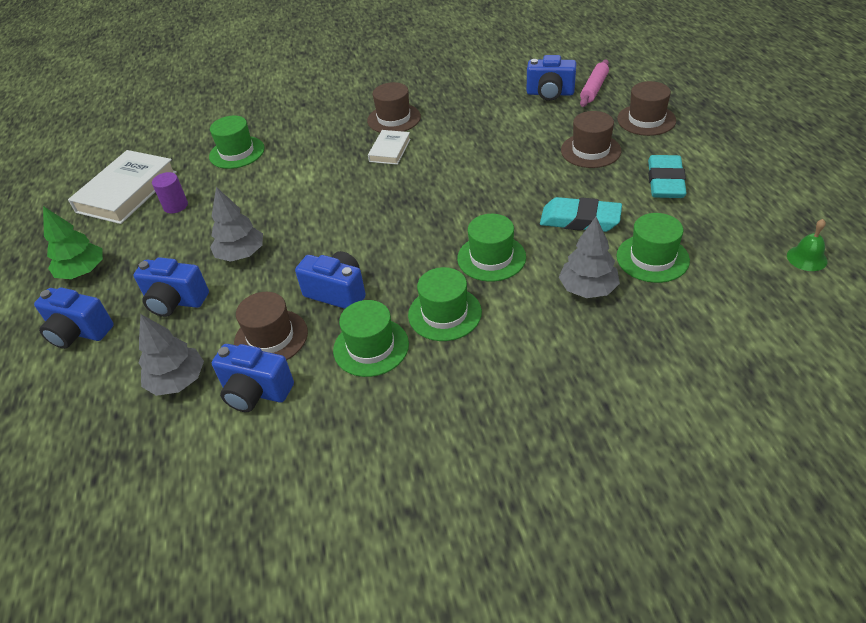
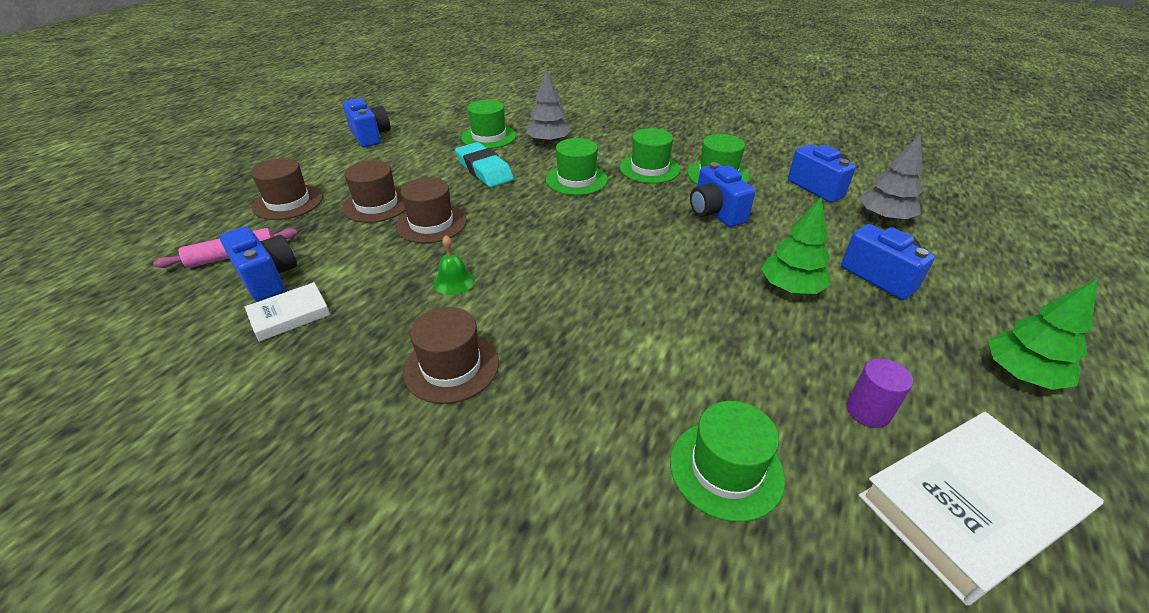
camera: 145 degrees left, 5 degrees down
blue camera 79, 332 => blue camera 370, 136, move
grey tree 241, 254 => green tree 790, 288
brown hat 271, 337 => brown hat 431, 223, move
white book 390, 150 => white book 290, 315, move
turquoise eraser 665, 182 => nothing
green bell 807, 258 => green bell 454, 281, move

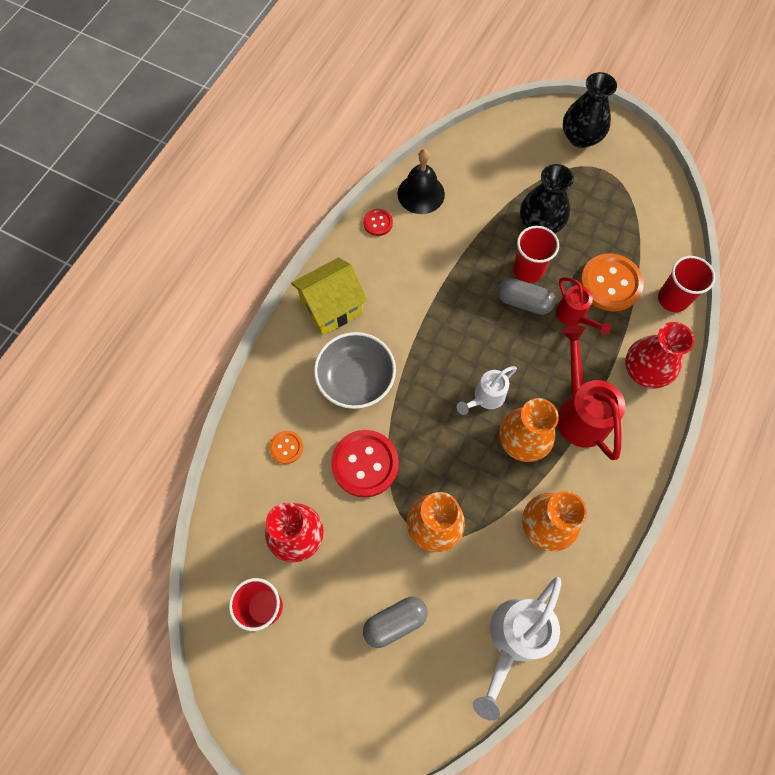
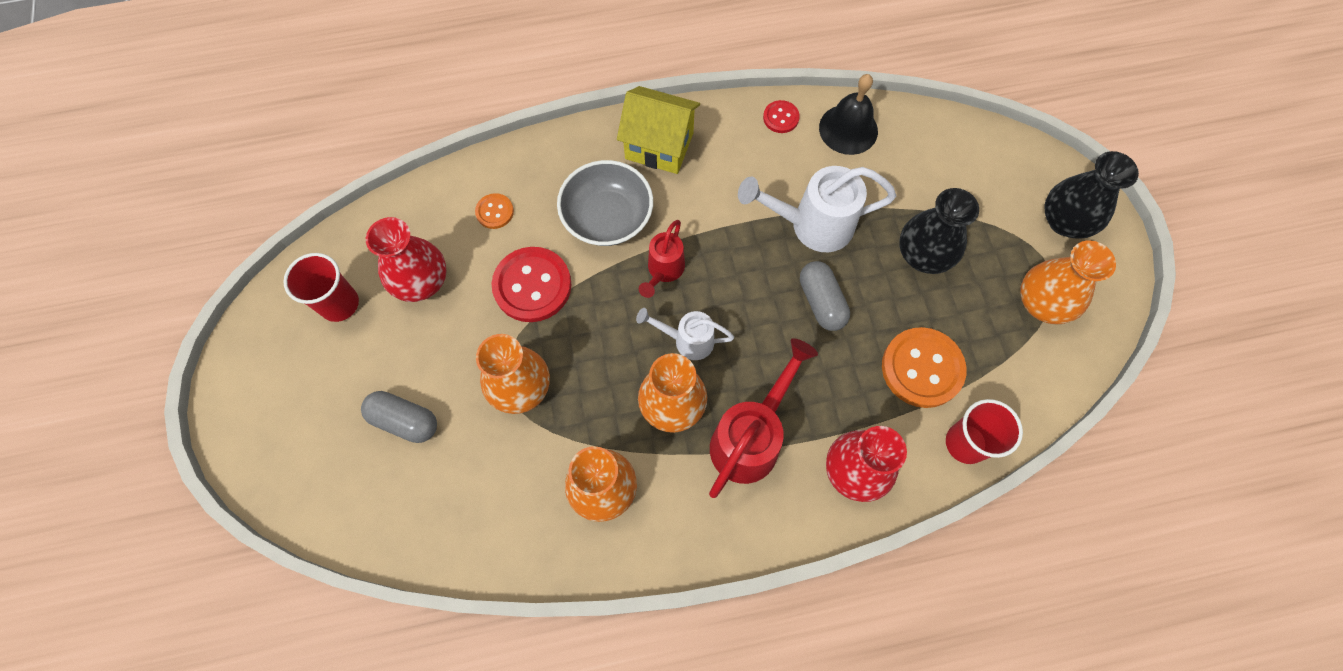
camera: 50 degrees right, 0 degrees up
white watering can 513, 639 => white watering can 812, 225, move
red cup 528, 270 => nothing
red watering can 574, 316 => red watering can 663, 271, move
nothing => orange vase 1042, 303

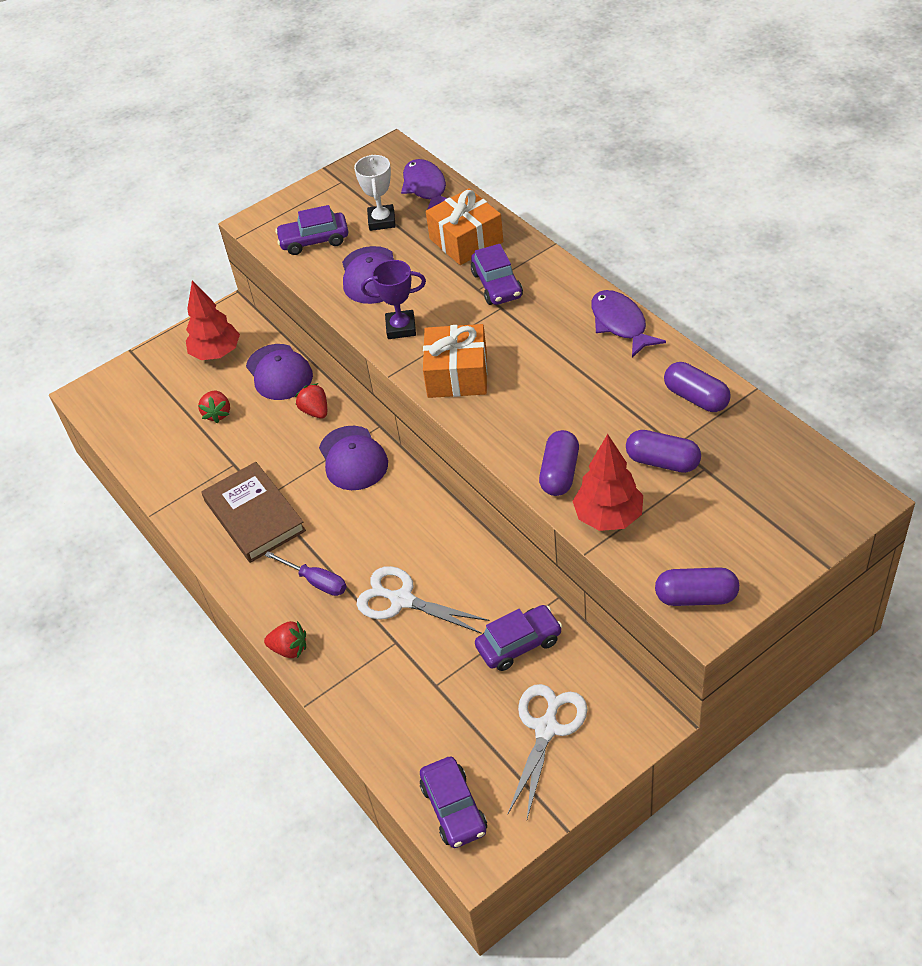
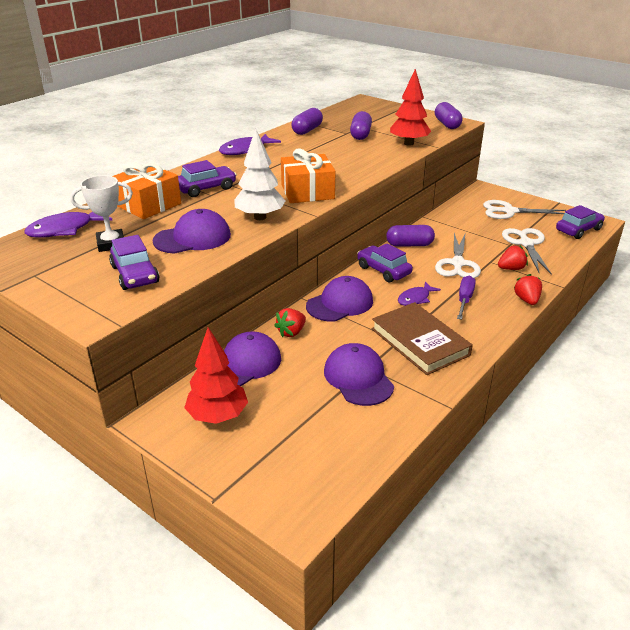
camera: 110 degrees left, 15 degrees down
red strawberry 217, 414 => red strawberry 511, 268, move
brown book 254, 516 => brown book 420, 342, 75 degrees counterclockwise
purple trophy 401, 328 => white tree 260, 217
purple car 519, 644 => purple car 383, 270, move
purple capsule 559, 473 => purple capsule 409, 245, move
nothing => purple cap 358, 378
nothing => purple fish 415, 298
nothing => white scissors 526, 244

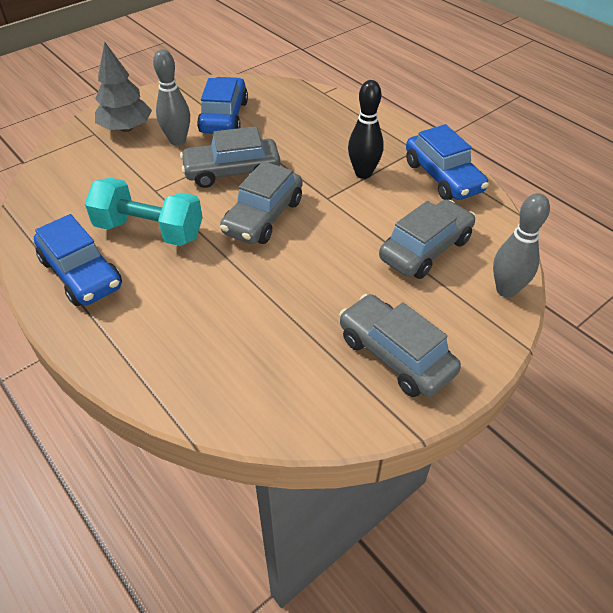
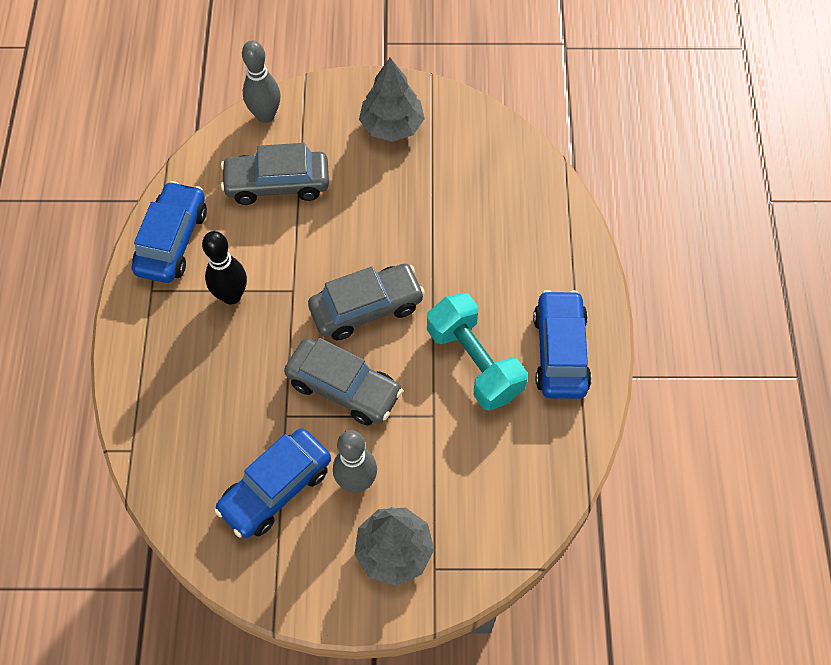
camera: 140 degrees left, 15 degrees up
grey car 395, 355 => grey tree 392, 126

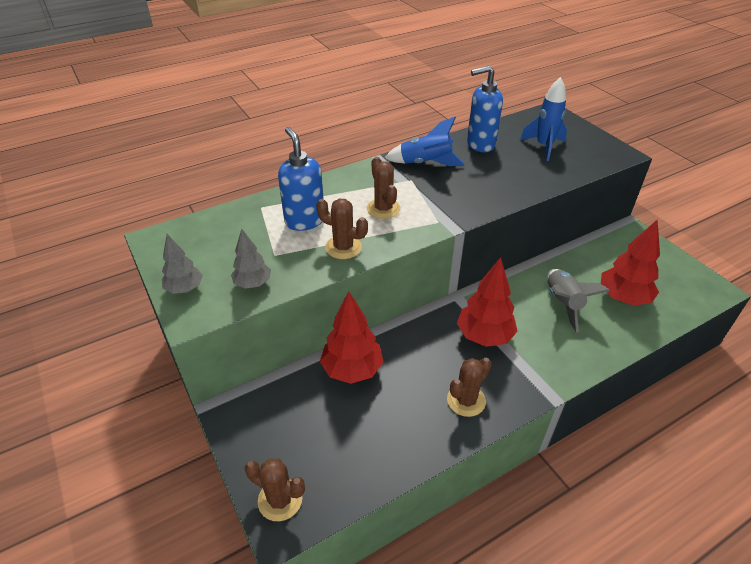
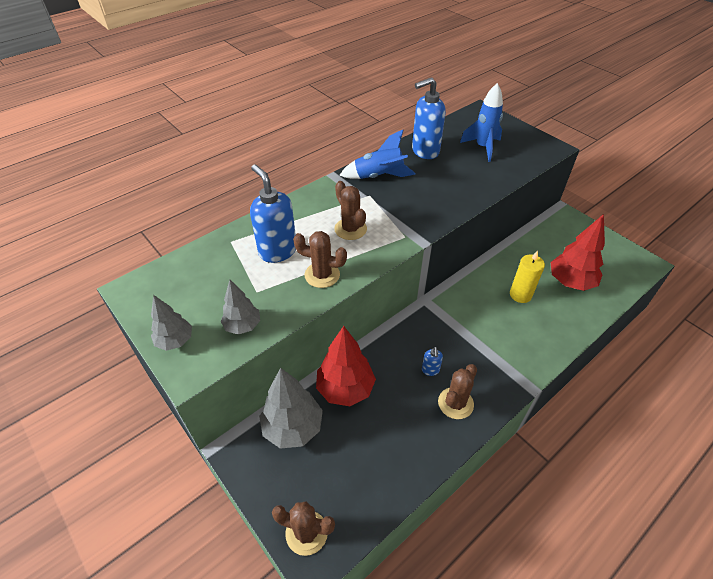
camera: 10 degrees left, 5 degrees up
red tree 484, 336 => nothing
grey rocket 563, 303 => yellow candle 520, 295
nothing => grey tree 293, 427
nothing => blue soap dispenser 430, 370

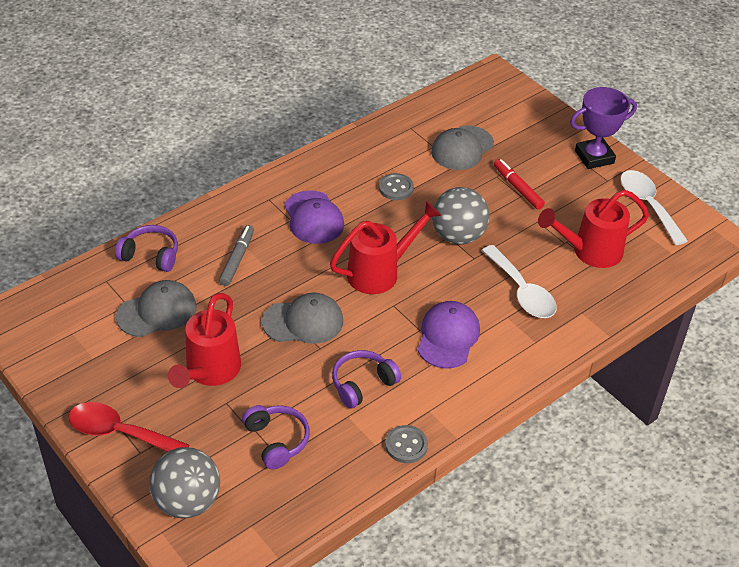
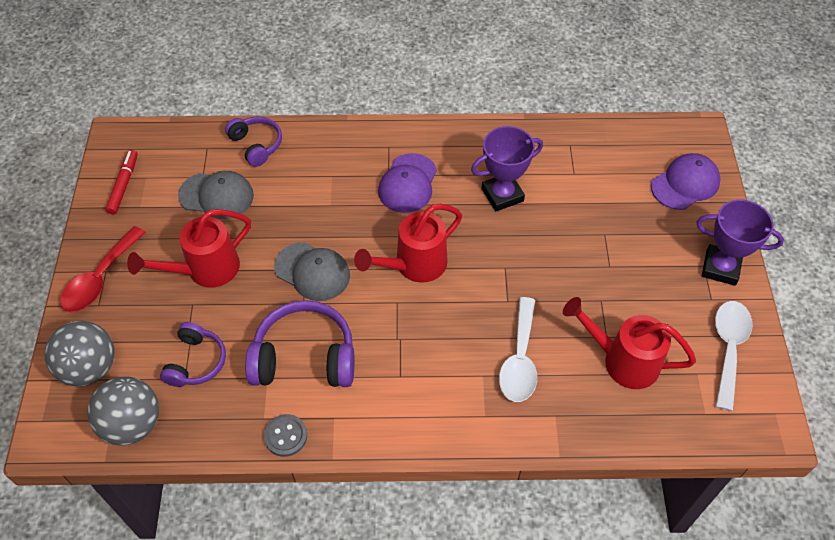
camera: 40 degrees right, 10 degrees up
red spoon 119, 432 => red spoon 100, 279, 120 degrees counterclockwise
grey marker 237, 259 => nothing
red watering can 380, 272 => red watering can 414, 265, 135 degrees clockwise
purple headphones 362, 384 => purple headphones 304, 357, x1.64
grey button 396, 188 => purple trophy 502, 195
purple cap 448, 337 => purple cap 685, 184, move
grey cap 462, 148 => nothing
grey ball 458, 236 => grey ball 132, 424, move
red marker 517, 188 => red marker 123, 185, move

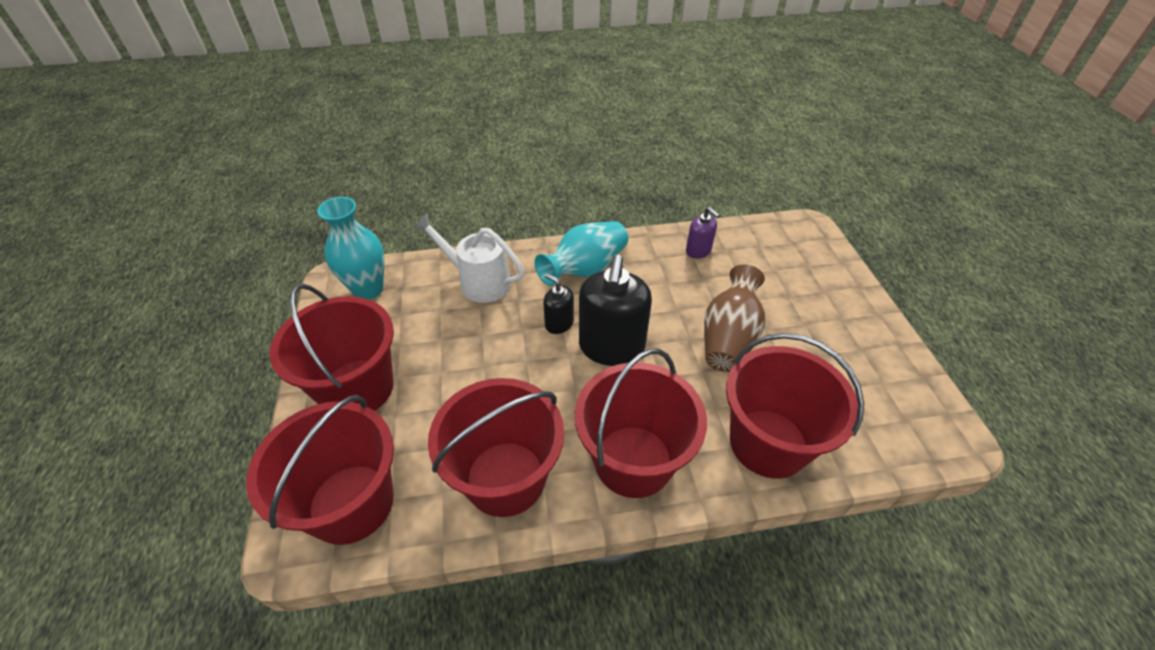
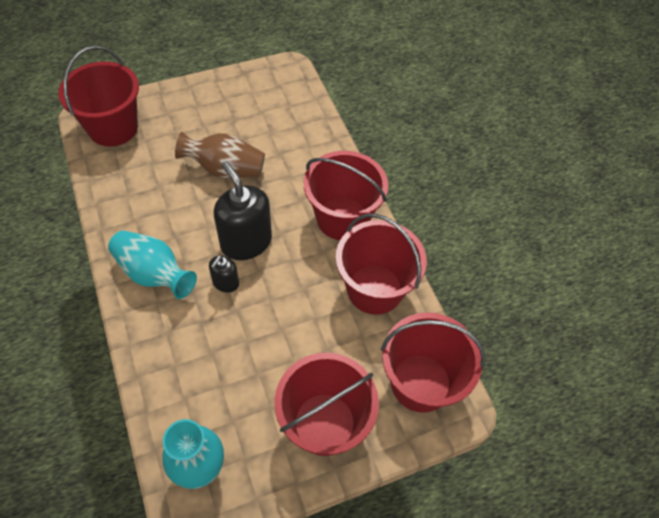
camera: 105 degrees left, 10 degrees up
white watering can 478, 282 => nothing
black soap dispenser 611, 347 => black soap dispenser 246, 242, 120 degrees counterclockwise
purple soap dispenser 698, 251 => nothing
red bucket 768, 443 => red bucket 113, 128, move

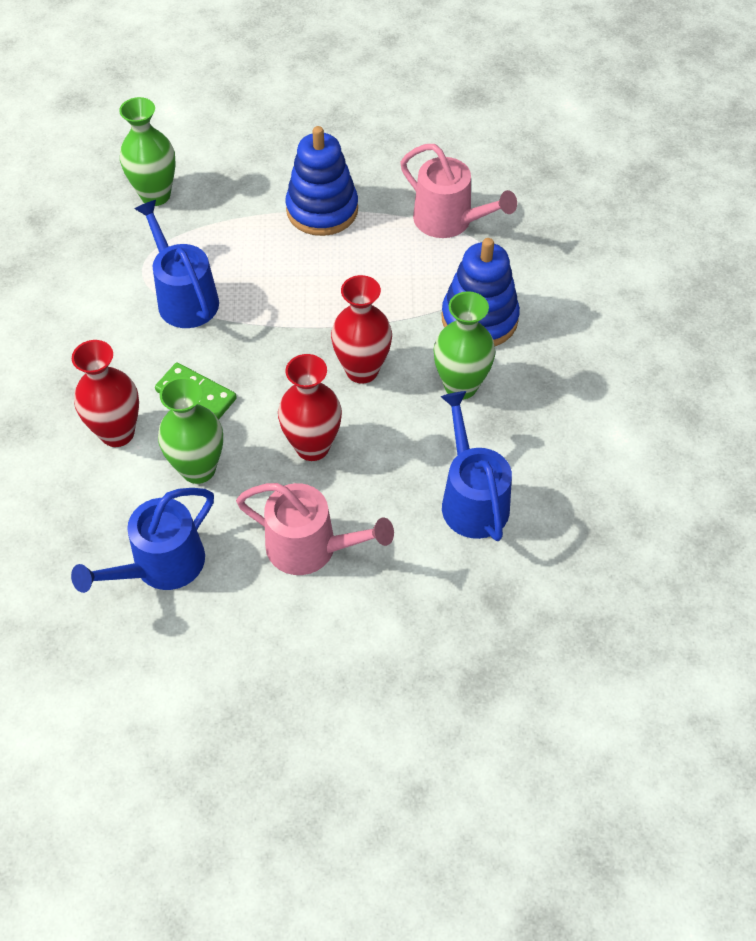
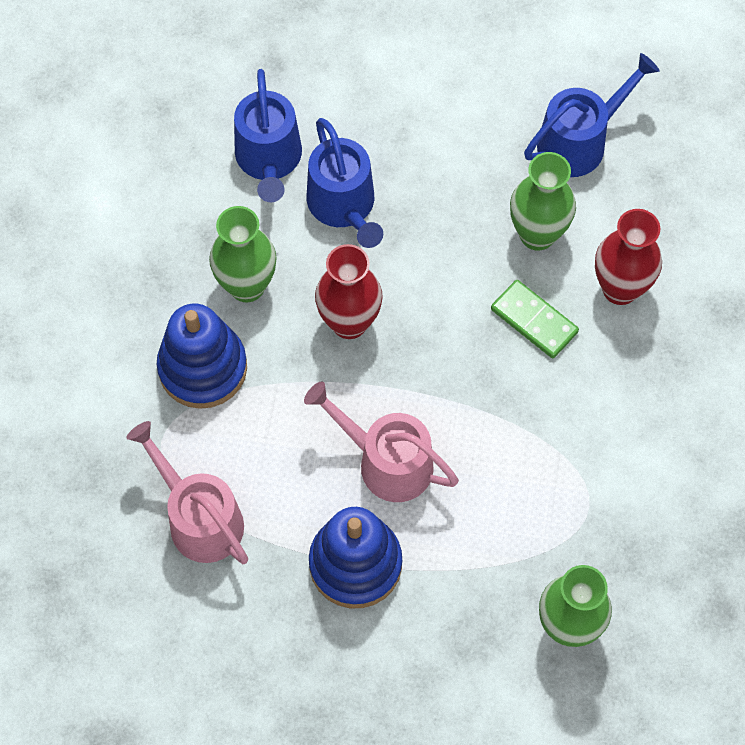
camera: 170 degrees left, 10 degrees up
blue watering can 184, 298 => blue watering can 344, 206, move
pink watering can 310, 547 => pink watering can 387, 462, move
red vase 312, 446 => nothing

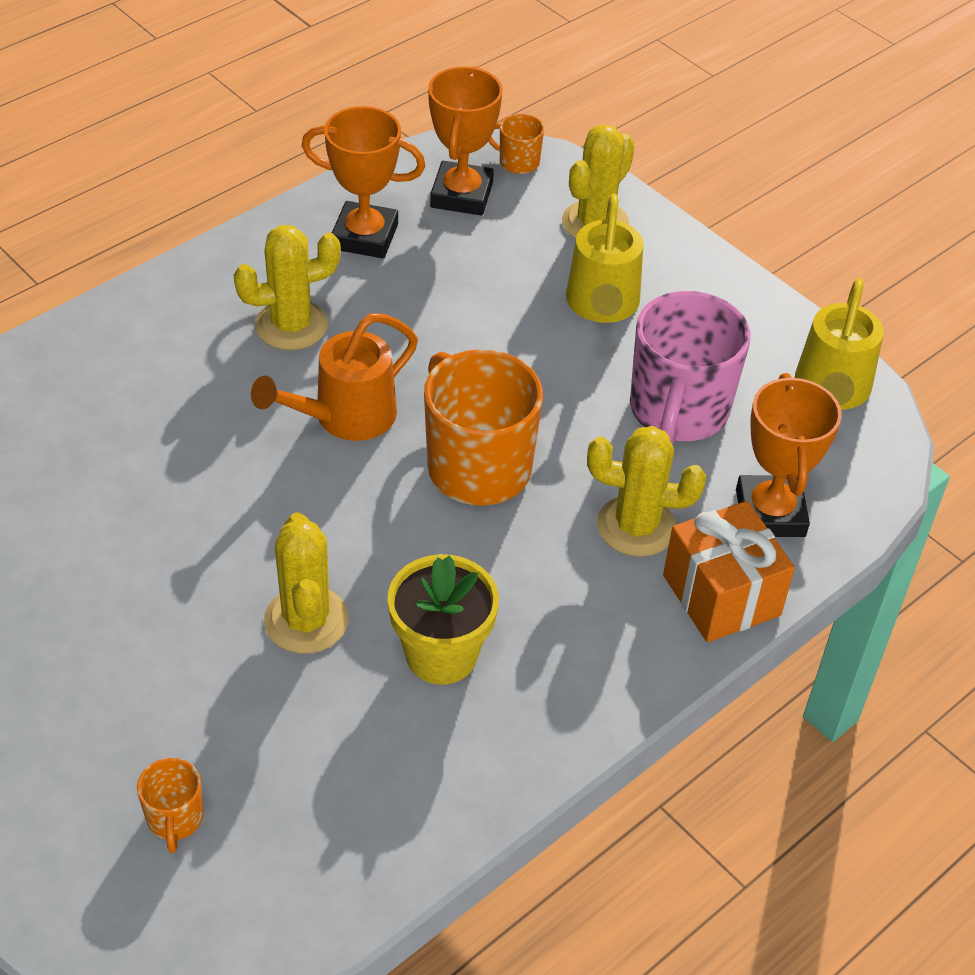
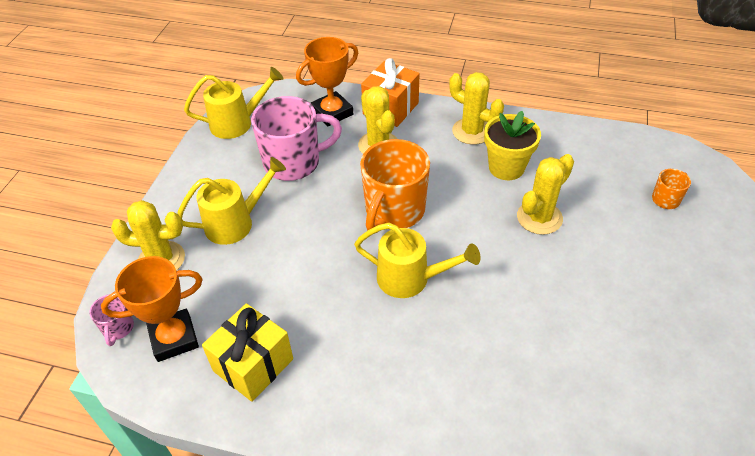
camera: 120 degrees left, 0 degrees up
yellow cactus 291, 325 => yellow cactus 472, 131, move
orange watering can 344, 417 => yellow watering can 411, 279
orange trophy 365, 237 => yellow gift 253, 365
orange mug 518, 162 => pink mug 118, 328

